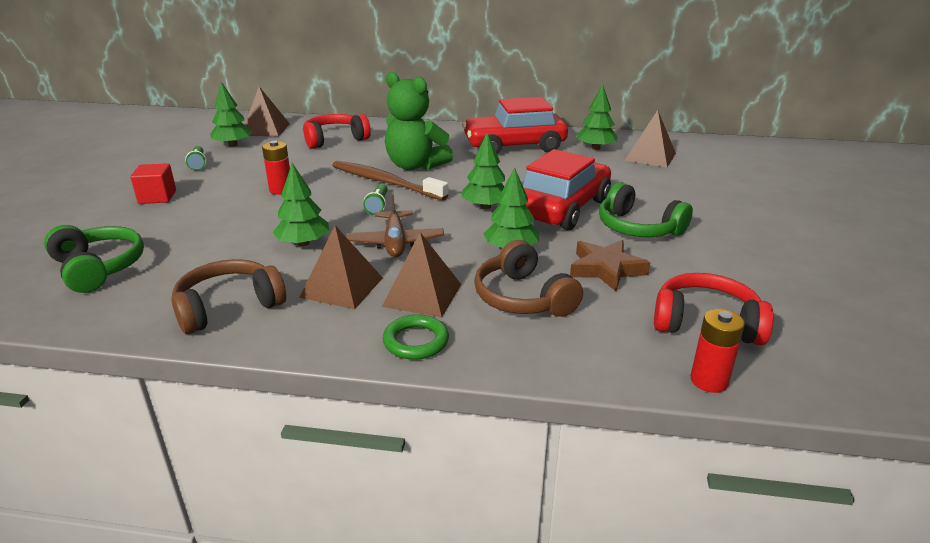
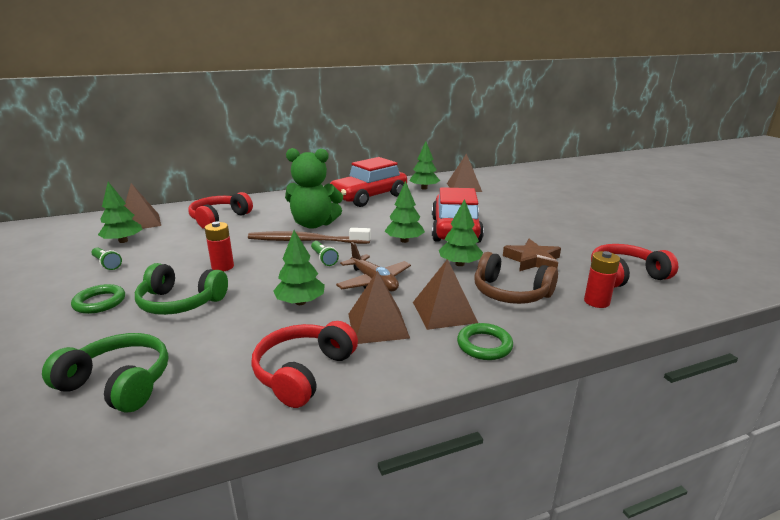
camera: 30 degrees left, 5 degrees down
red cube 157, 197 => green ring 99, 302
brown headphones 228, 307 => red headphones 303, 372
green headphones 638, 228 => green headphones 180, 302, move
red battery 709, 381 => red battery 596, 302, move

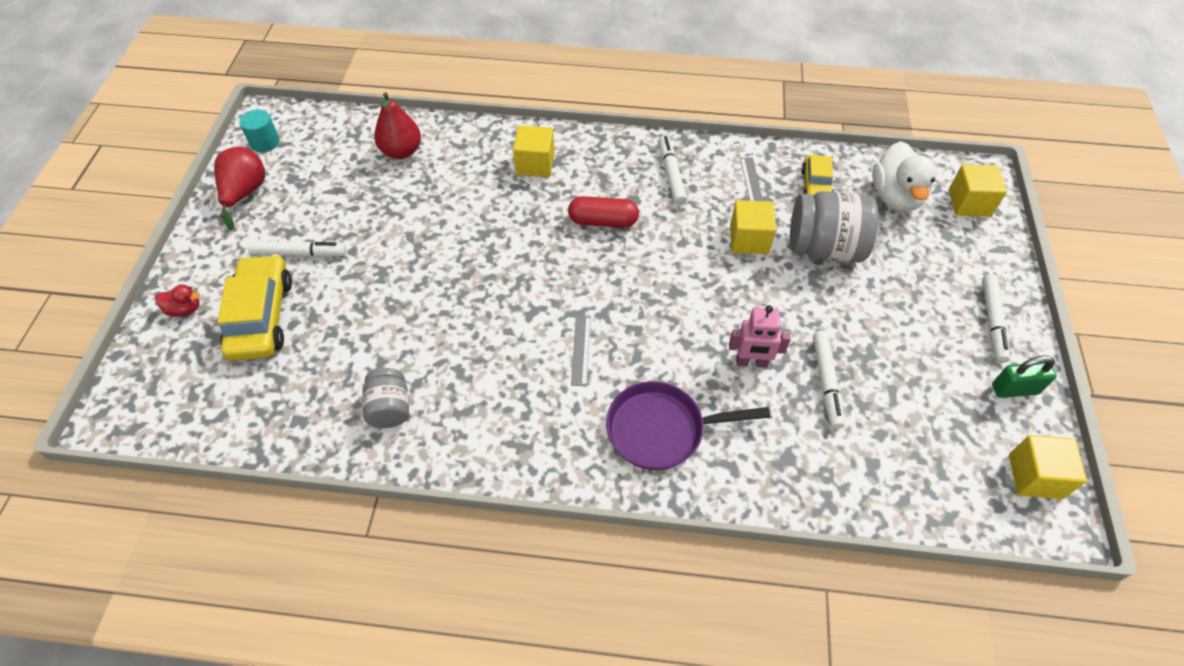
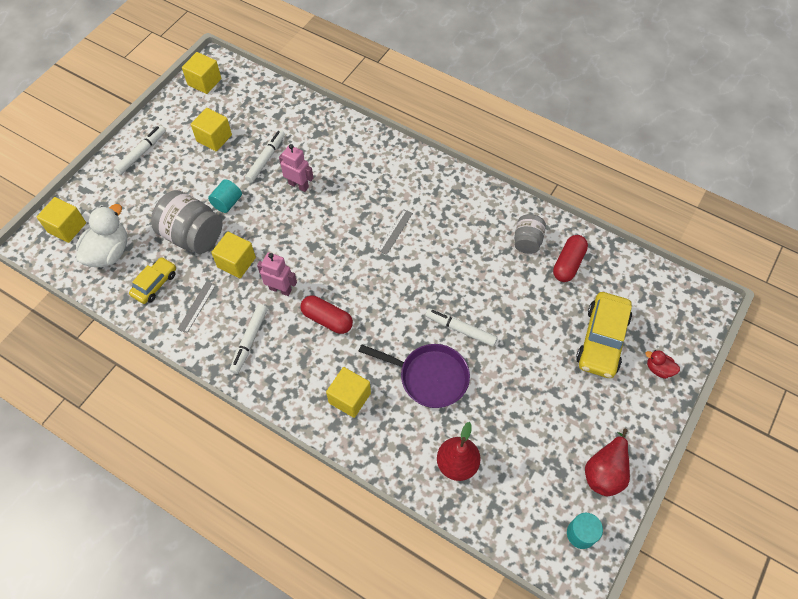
camera: 155 degrees left, 5 degrees up
white marker 299, 254 => white marker 460, 329, move
purple pan 661, 430 => purple pan 429, 377, move
green padlock 1014, 389 => nothing
nothing => yellow cube 214, 138
nothing => turquoise cylinder 227, 203
nothing => pink robot 280, 289
nothing => red capsule 568, 264

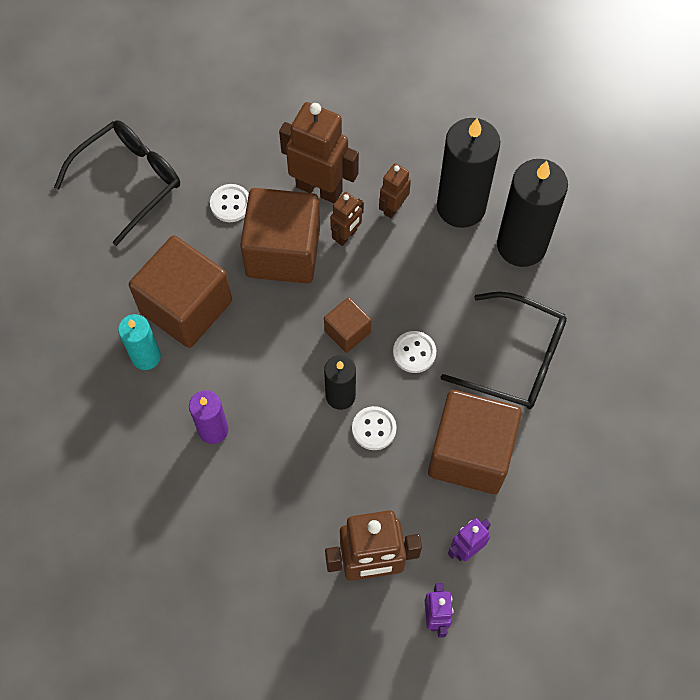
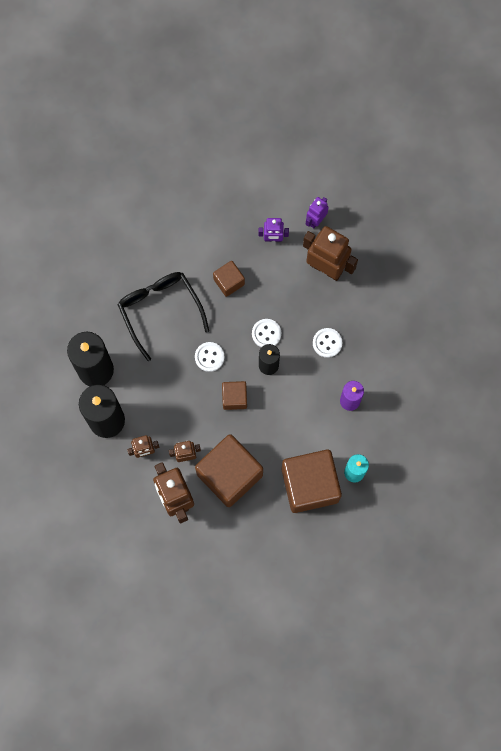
camera: 140 degrees left, 10 degrees up
black glasses 130, 180 => nothing
white button 230, 204 => white button 327, 343, move
brown cube 470, 453 => brown cube 229, 282, x0.49

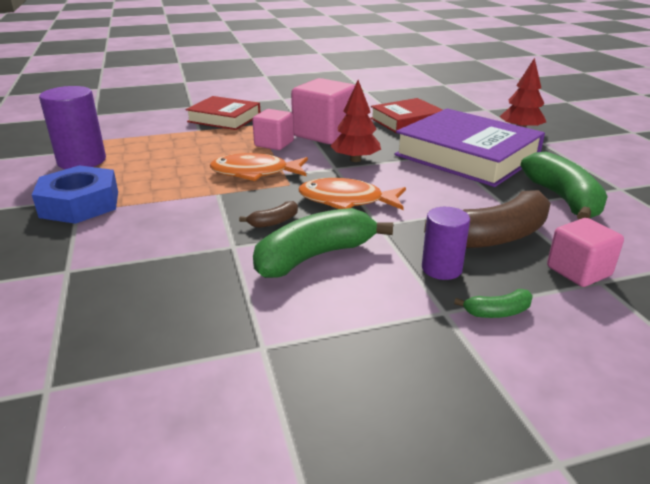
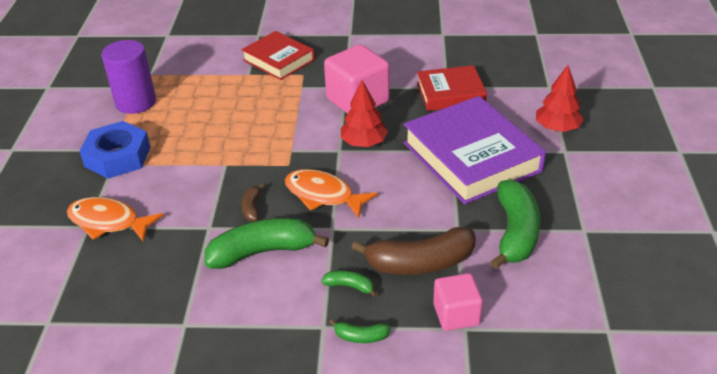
camera: 20 degrees right, 10 degrees up
orange fish 255, 173 => orange fish 108, 222, move
brown banana 274, 222 => brown banana 252, 208, 105 degrees clockwise
pink cube 274, 144 => nothing
purple cylinder 441, 269 => green banana 350, 286

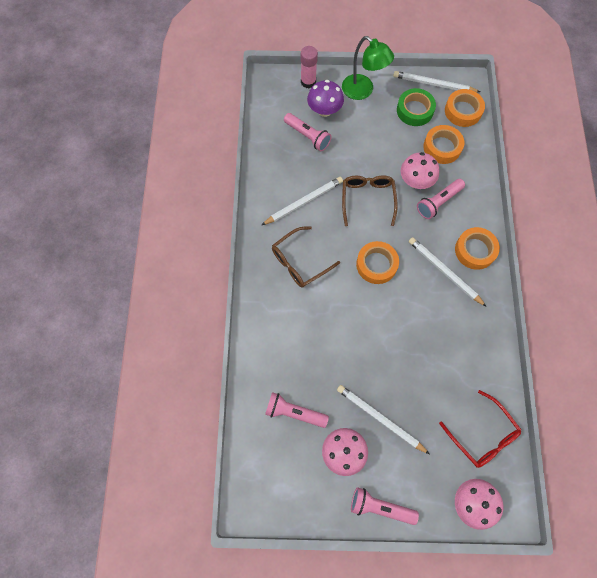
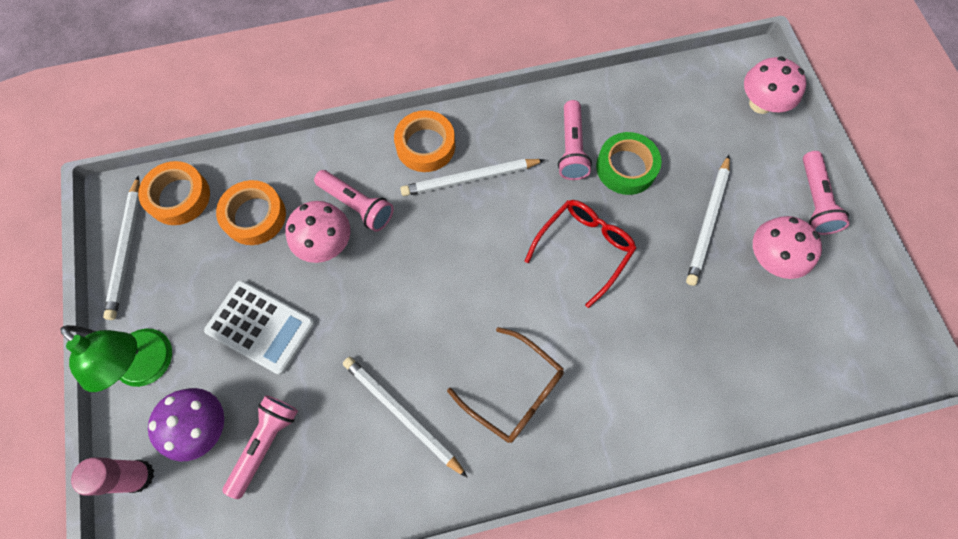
camera: 105 degrees left, 0 degrees up
pink flashlight 294, 412 => pink flashlight 571, 148, move
green lamp 363, 91 => green lamp 152, 366, 105 degrees clockwise
brown glasses 367, 199 => nothing
orange tape 376, 264 => nothing
green tape 414, 110 => green tape 626, 167, move
white pencil 444, 272 => white pencil 470, 179, 45 degrees clockwise
red glasses 482, 435 => red glasses 584, 249, move
nothing => white calculator 260, 327

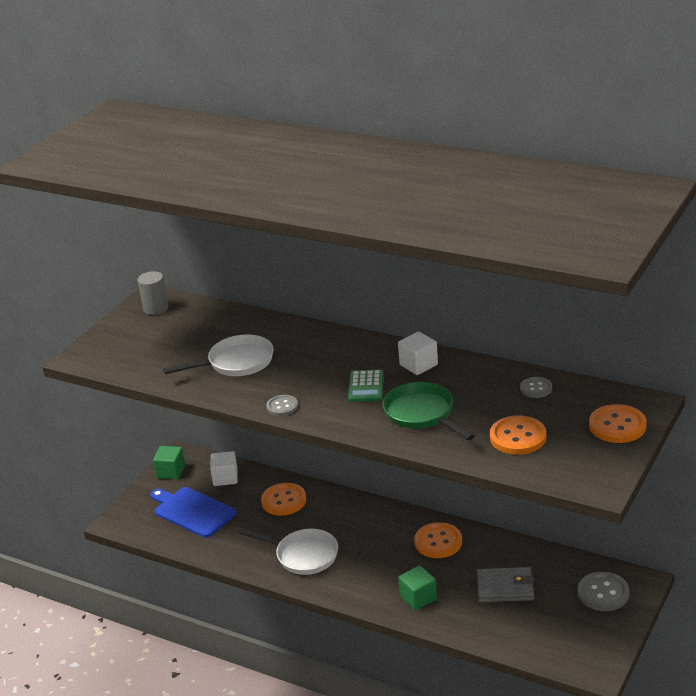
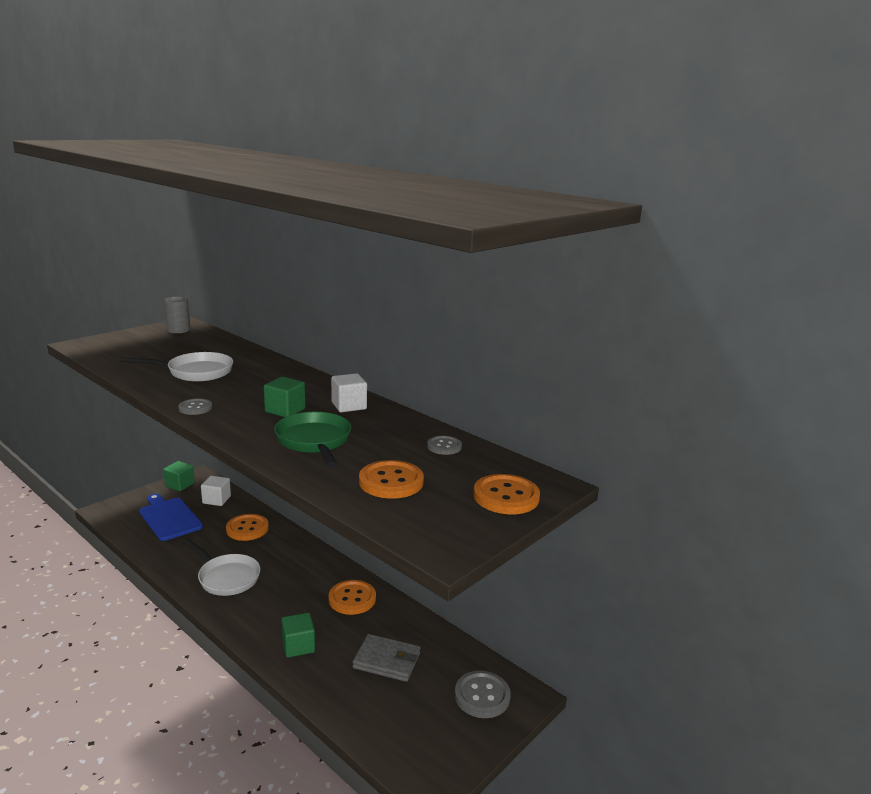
camera: 10 degrees right, 10 degrees down
green calculator 366, 386 => green cube 285, 410

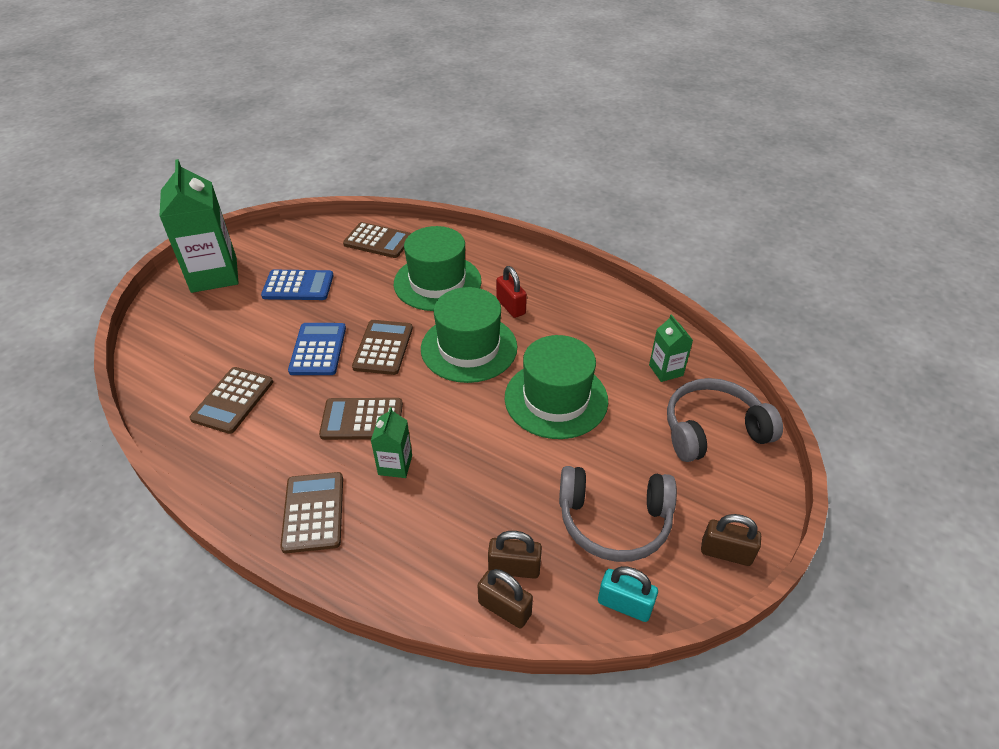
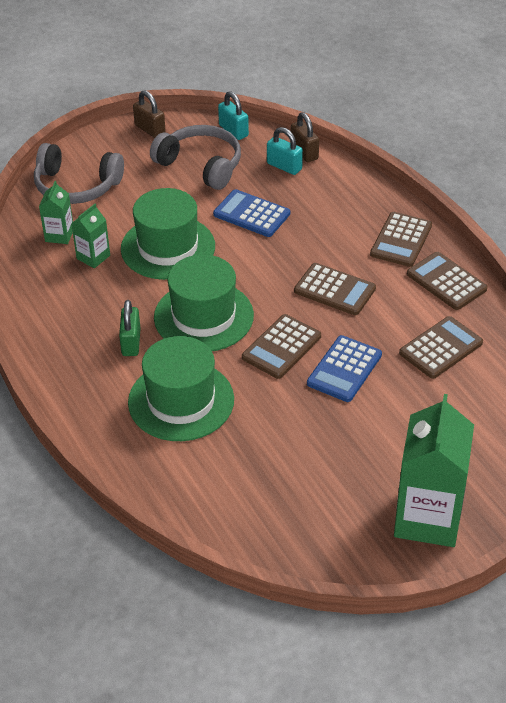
camera: 150 degrees left, 0 degrees up
blue calculator 298, 286 => blue calculator 251, 214, move
brown calculator 378, 241 => brown calculator 446, 281, move
green carton 395, 465 => green carton 93, 257, move
brown padlock 514, 568 => turquoise padlock 284, 166
red padlock 511, 306 => green padlock 131, 342

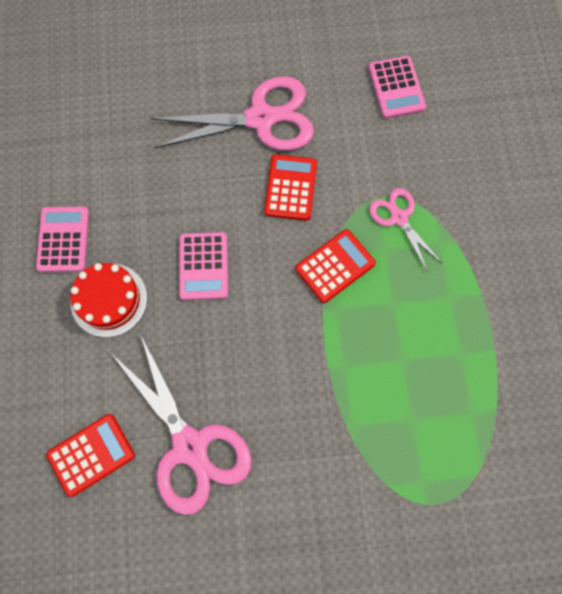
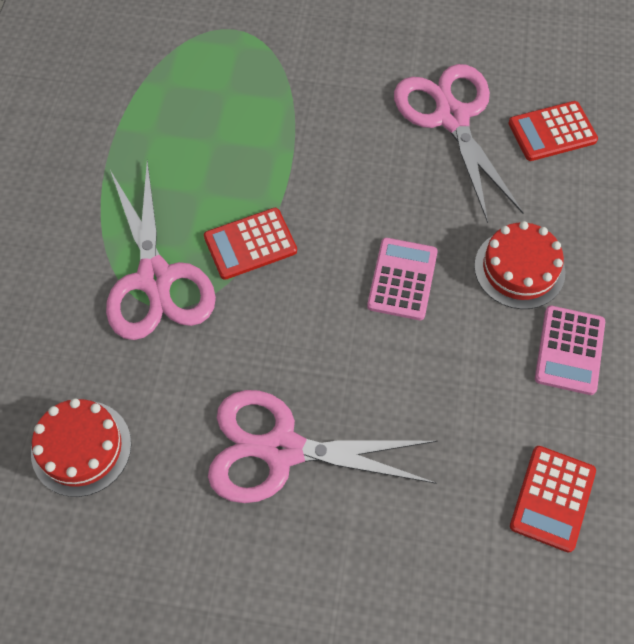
camera: 165 degrees left, 10 degrees down
red calculator 290, 188 => red calculator 552, 498, move
pink calculator 396, 88 => red cake 81, 448
pink scissors 399, 218 => pink scissors 155, 278, x1.85

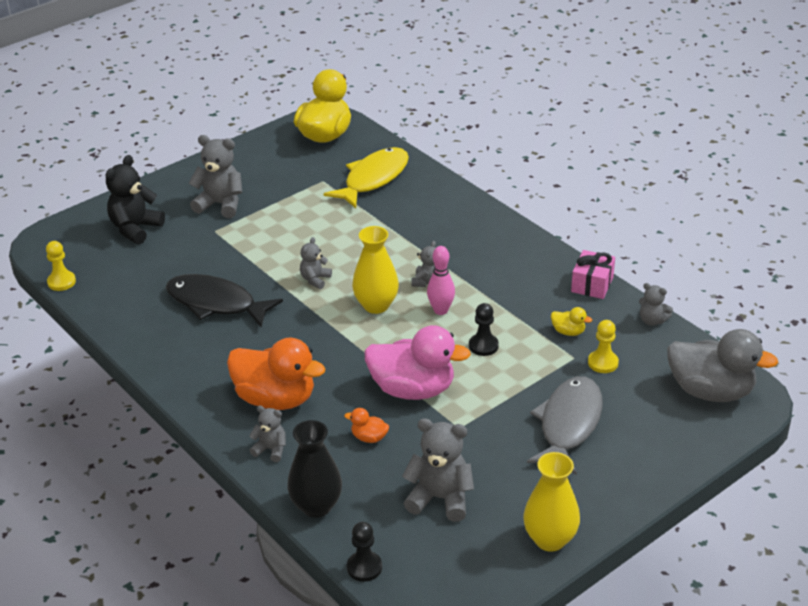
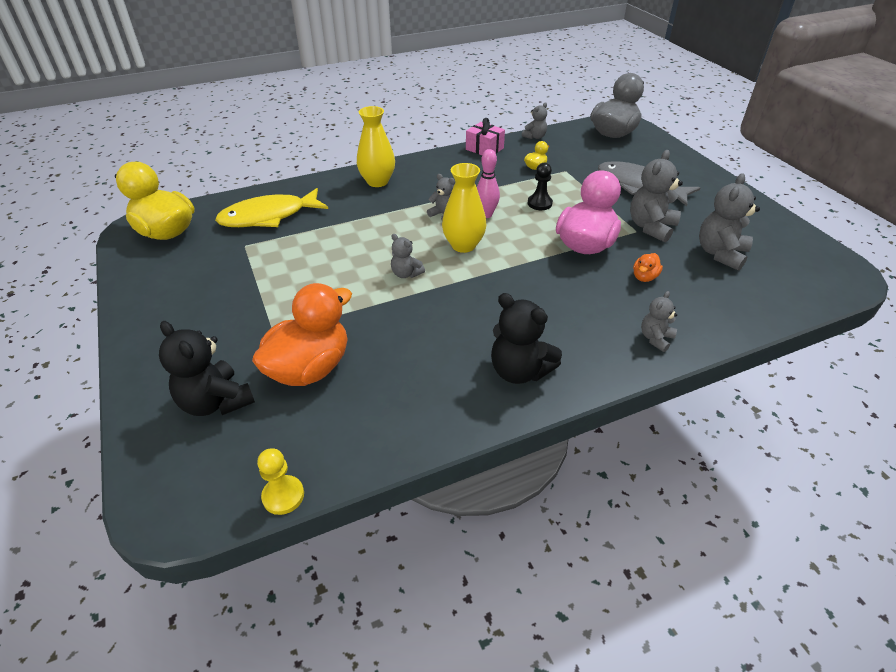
camera: 75 degrees left, 5 degrees up
black fish 216, 303 => nothing
grey teddy bear 220, 204 => grey teddy bear 651, 227, move
orange duck 275, 399 => orange duck 309, 368, move
black vase 316, 506 => nothing
yellow fish 373, 179 => yellow fish 268, 216, 75 degrees counterclockwise
black pawn 364, 567 => nothing
yellow vase 550, 539 => yellow vase 377, 181, move
yellow pawn 603, 363 => nothing
nothing => black teddy bear 519, 371

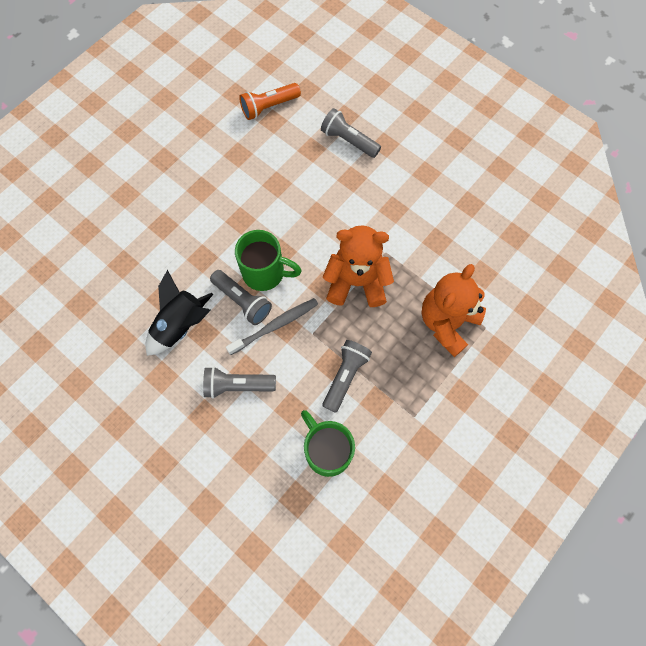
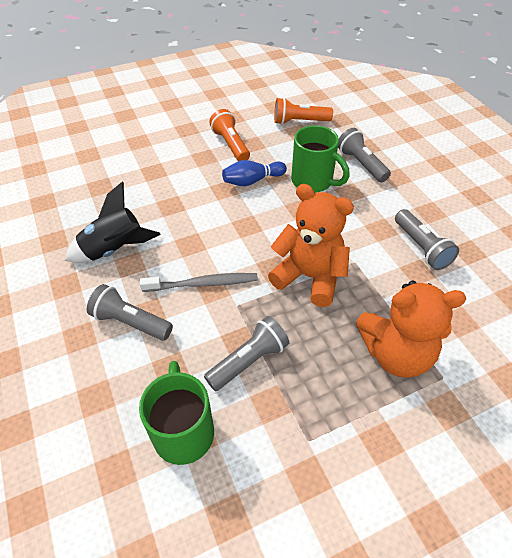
camera: 25 degrees right, 20 degrees down
grey flashlight 242, 301 => grey flashlight 421, 247, move
green mug 265, 273 => green mug 313, 181, move
orange teddy bear 447, 322 => orange teddy bear 396, 353, 150 degrees counterclockwise
nothing => orange flashlight 231, 145
nothing => blue bowling pin 252, 181

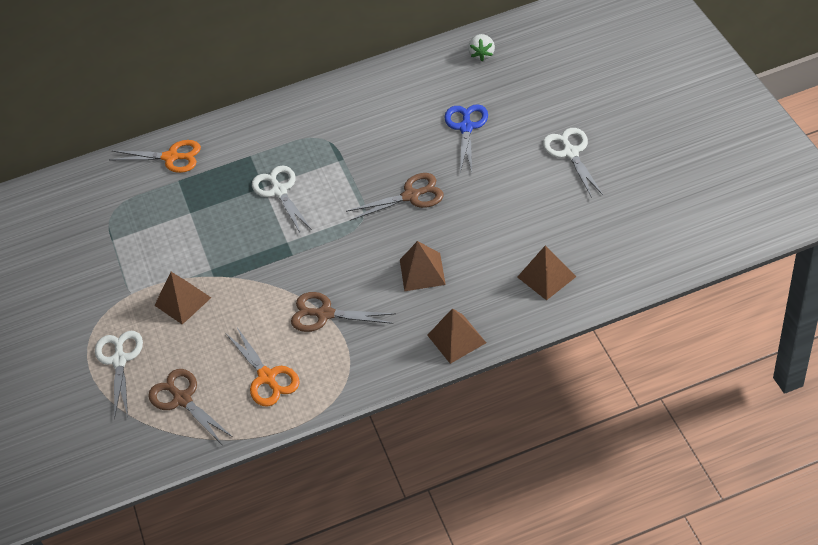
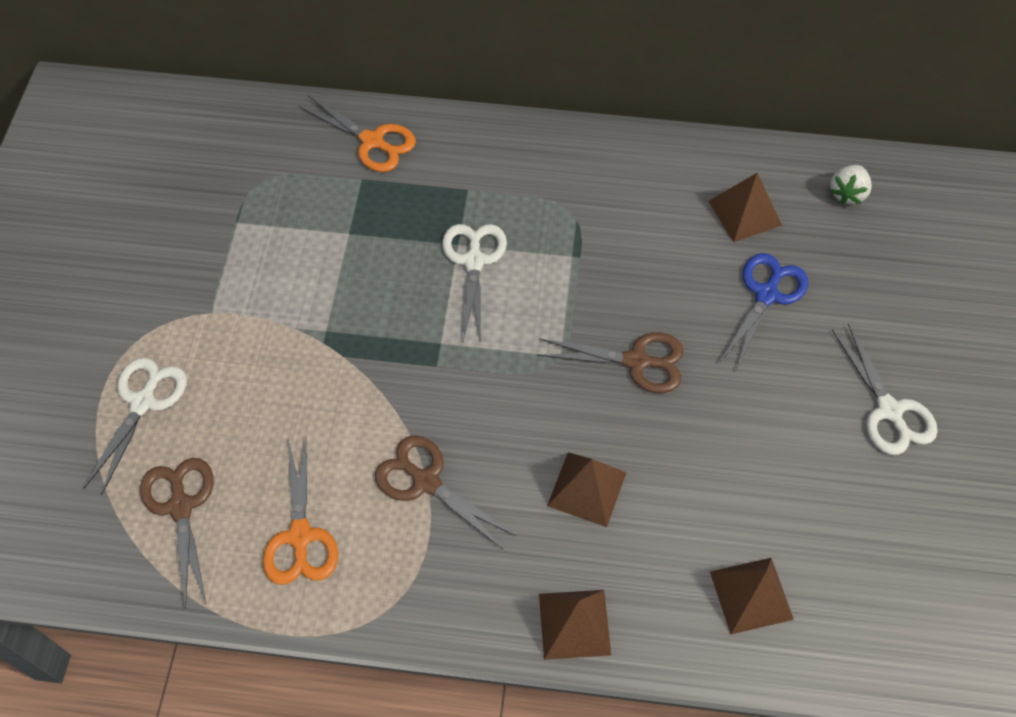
camera: 20 degrees right, 10 degrees up
brown pyramid 183, 301 => brown pyramid 745, 213, move
white scissors 570, 152 => white scissors 889, 411, 150 degrees clockwise

